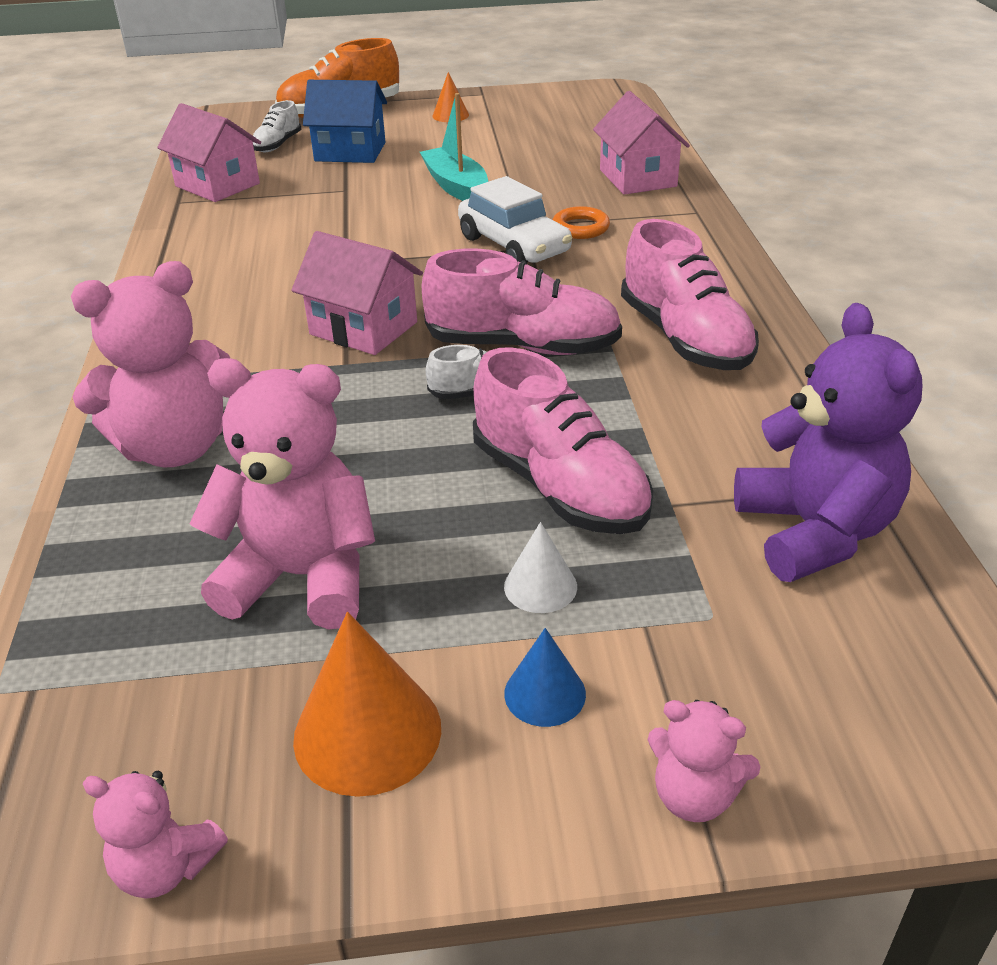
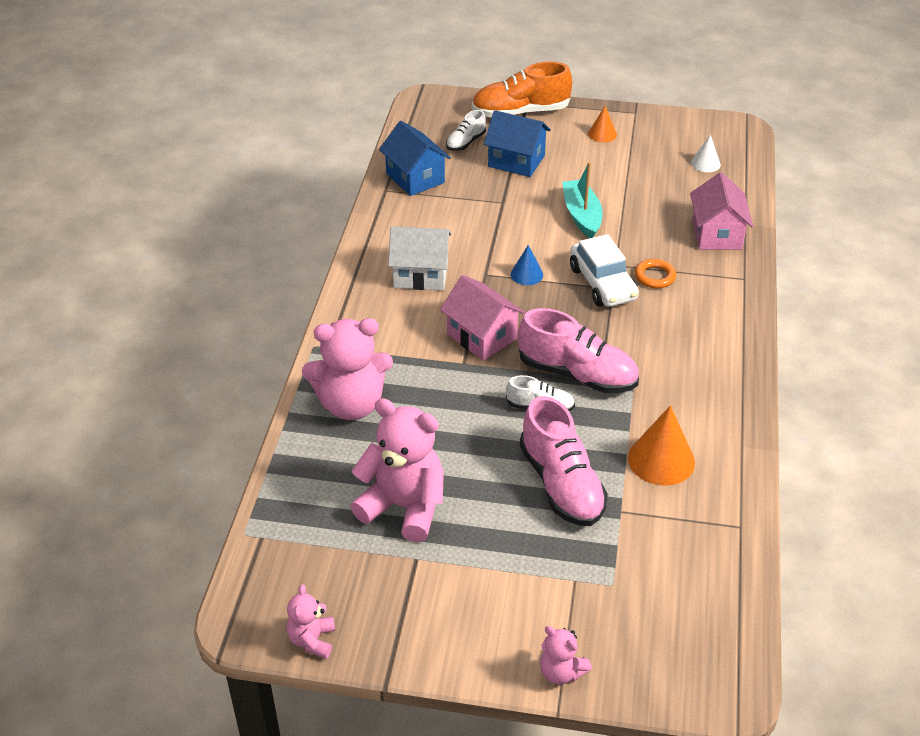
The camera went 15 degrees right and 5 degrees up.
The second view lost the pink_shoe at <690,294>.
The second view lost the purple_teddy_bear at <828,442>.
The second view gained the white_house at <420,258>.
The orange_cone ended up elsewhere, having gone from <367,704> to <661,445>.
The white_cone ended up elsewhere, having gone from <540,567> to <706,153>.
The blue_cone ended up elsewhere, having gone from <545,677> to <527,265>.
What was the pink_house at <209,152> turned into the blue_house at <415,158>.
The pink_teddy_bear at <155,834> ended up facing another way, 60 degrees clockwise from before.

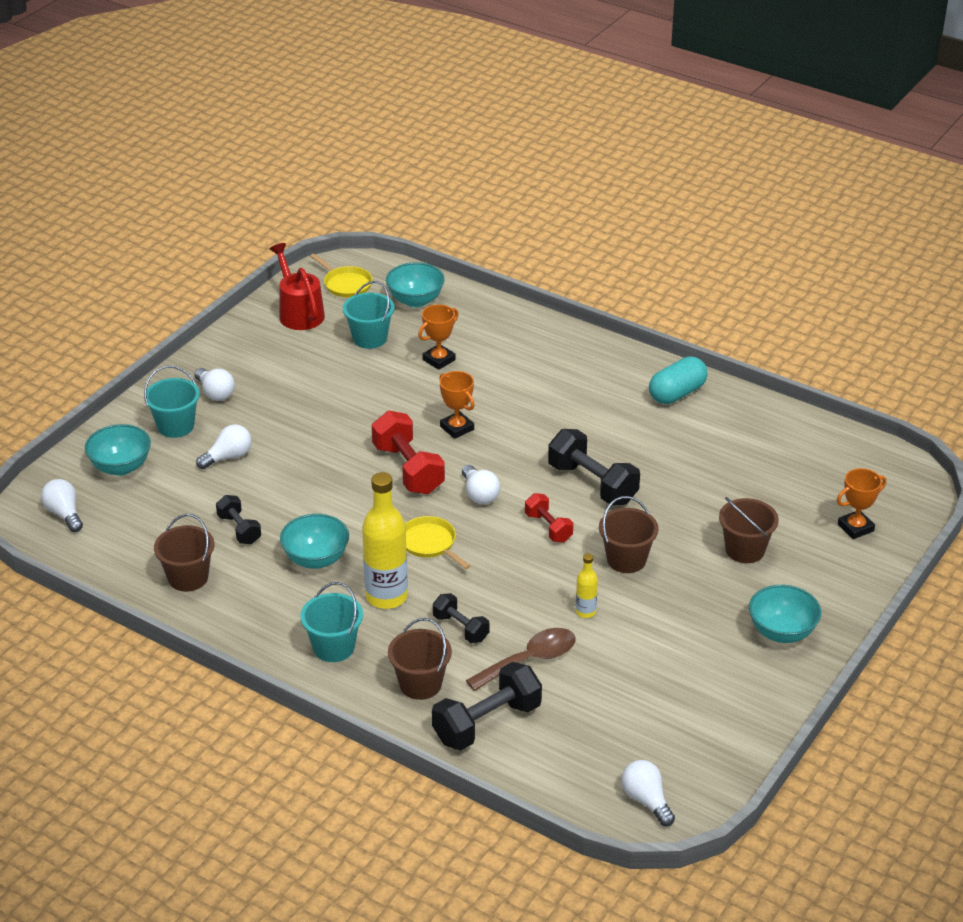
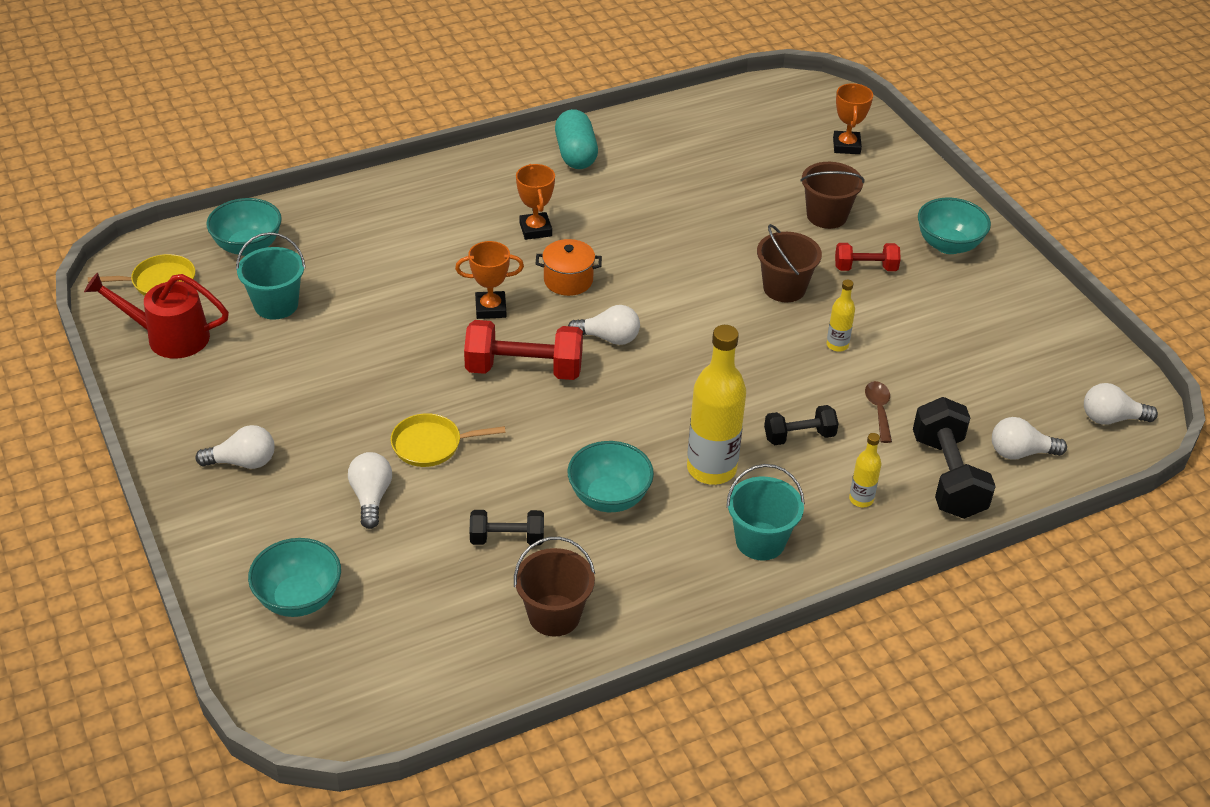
The camera went 60 degrees left and 5 degrees up.
The second view lost the turquoise_bucket at <172,402>.
The second view lost the black_dumbbell at <594,467>.
The second view gained the orange_pot at <569,267>.
The white_light_bulb ended up elsewhere, having gone from <62,505> to <1029,438>.
The yellow_pan ended up elsewhere, having gone from <437,542> to <448,440>.
The orange_trophy ended up elsewhere, having gone from <438,337> to <535,202>.
The red_dumbbell ended up elsewhere, having gone from <549,517> to <868,257>.
Where the brown_bucket stood at <420,659>, the yellow_bottle came to stand at <865,470>.
The size of the brown_spoon at <521,659> changed by a factor of 0.59.

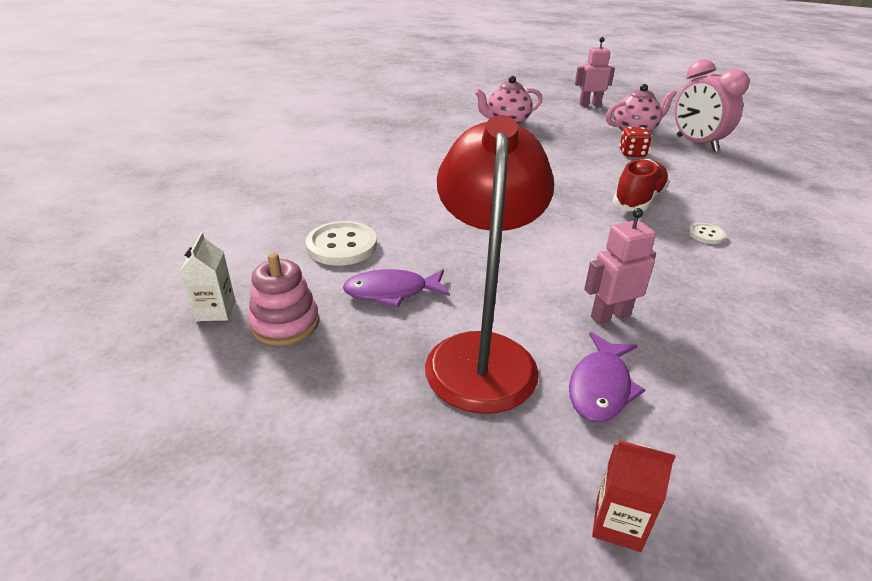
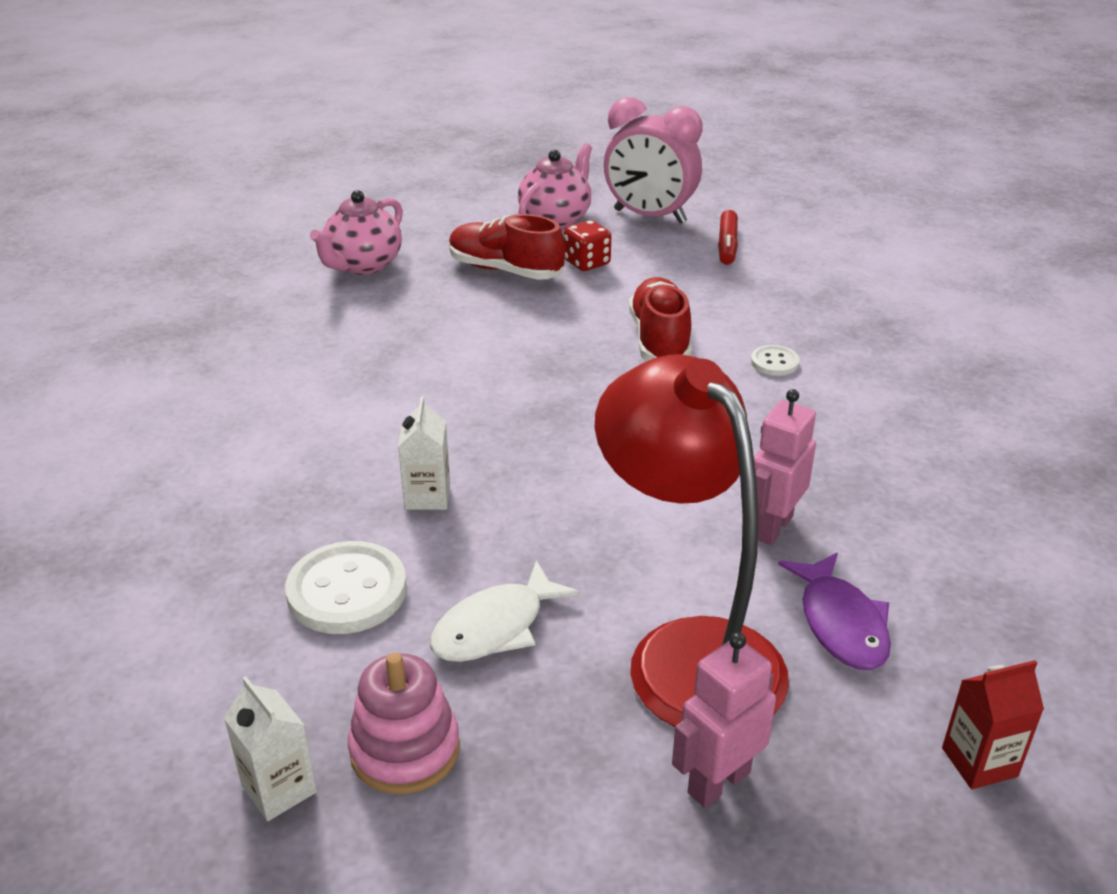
The camera went 35 degrees left and 0 degrees up.
The second view gained the white_carton at <424,453>.
The second view gained the red_shoe at <507,247>.
The second view gained the red_marker at <728,237>.
The pink_robot ended up elsewhere, having gone from <595,71> to <724,720>.
What was the purple_fish at <396,288> turned into the white_fish at <505,611>.

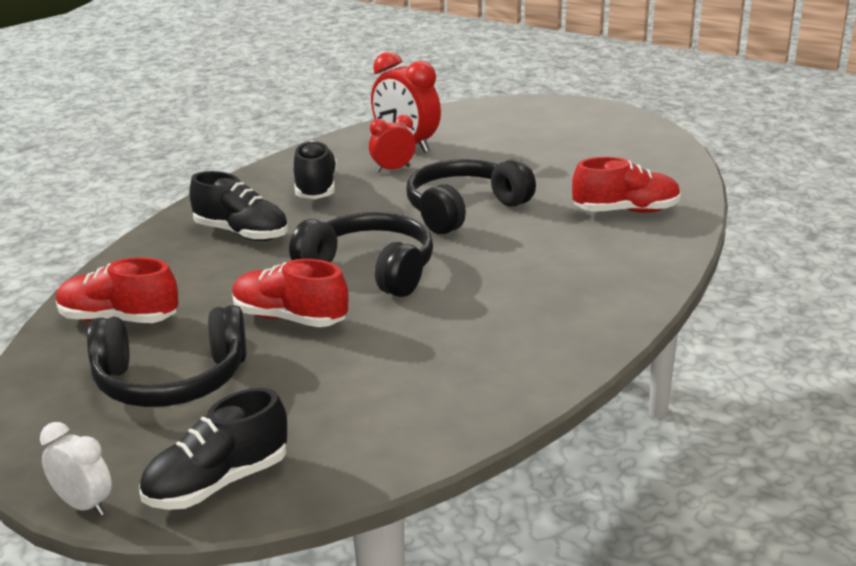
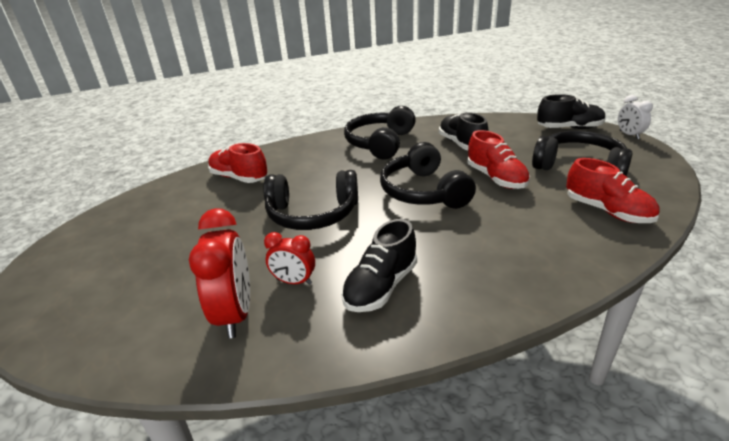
The camera went 140 degrees left and 5 degrees up.
The second view gained the black_headphones at <380,132>.
The black_shoe ended up elsewhere, having gone from <238,206> to <463,131>.

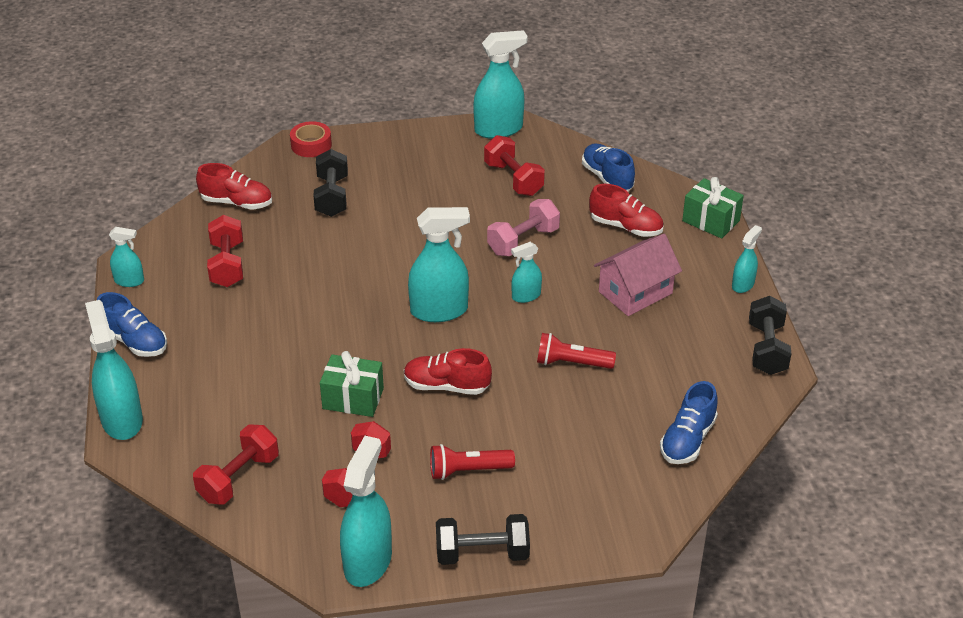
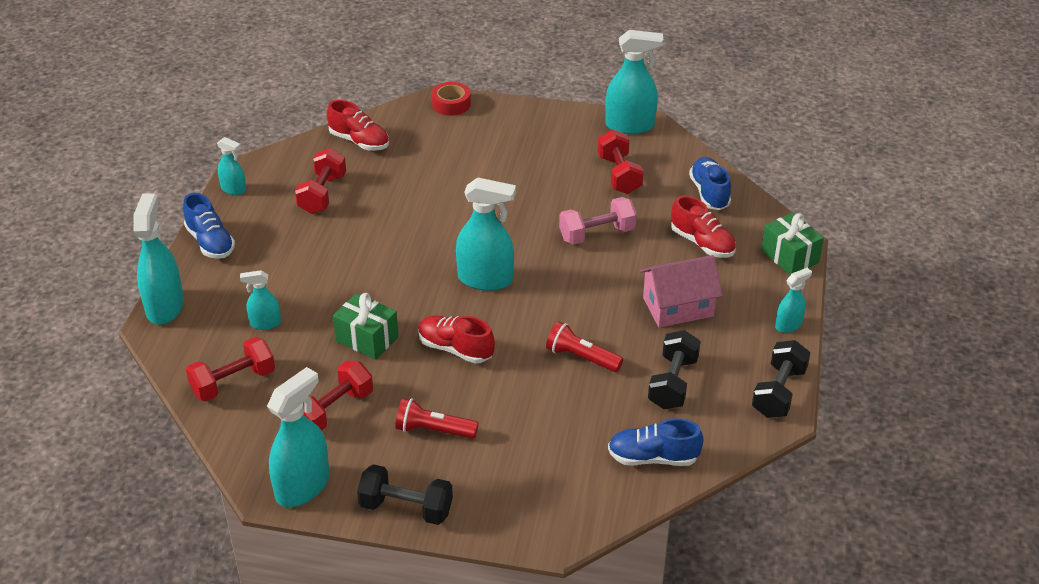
The camera went 20 degrees right and 0 degrees up.
The black_dumbbell ended up elsewhere, having gone from <330,183> to <674,369>.
The turquoise_spray_bottle ended up elsewhere, having gone from <526,272> to <260,300>.
The blue_shoe at <689,422> ended up facing another way, 45 degrees clockwise from before.

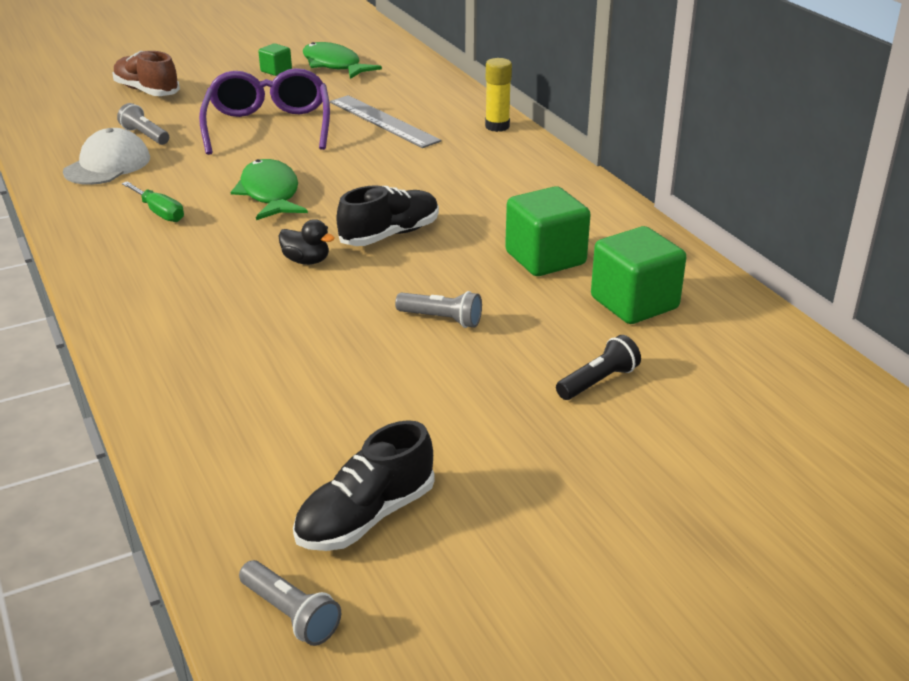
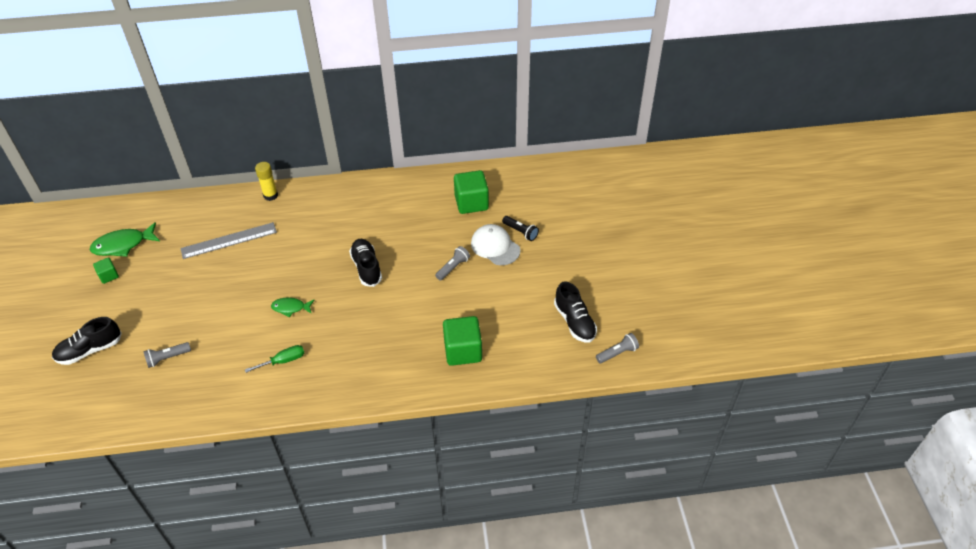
The camera went 70 degrees left and 15 degrees up.
The second view lost the purple_glasses at <264,111>.
The second view lost the black_duck at <306,242>.
The white_cap ended up elsewhere, having gone from <106,156> to <496,244>.
The green_cube ended up elsewhere, having gone from <548,231> to <462,341>.
What was the brown_shoe at <146,73> turned into the black_shoe at <87,341>.
The black_flashlight at <598,367> ended up facing another way, 150 degrees clockwise from before.
The size of the green_fish at <269,189> changed by a factor of 0.60.

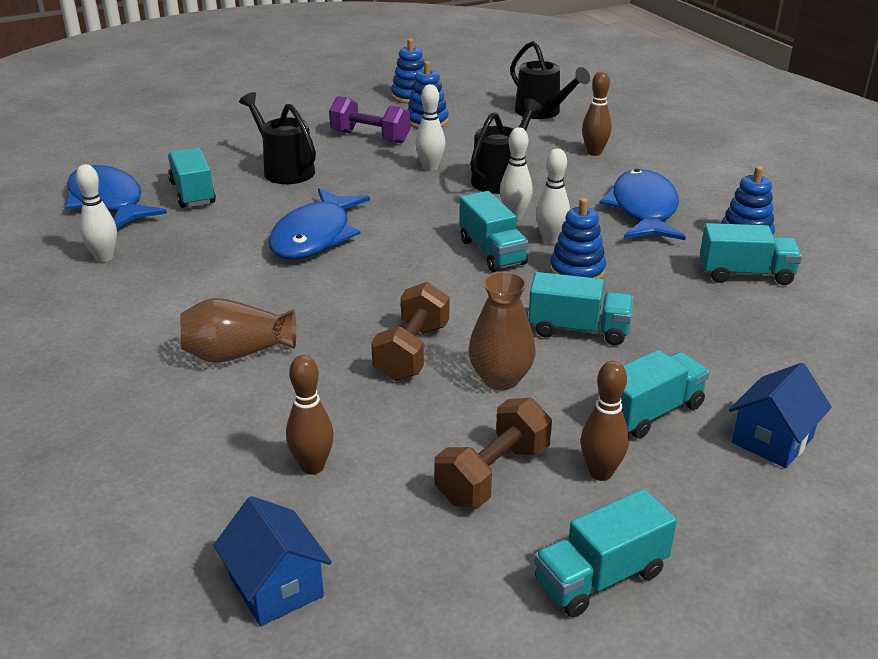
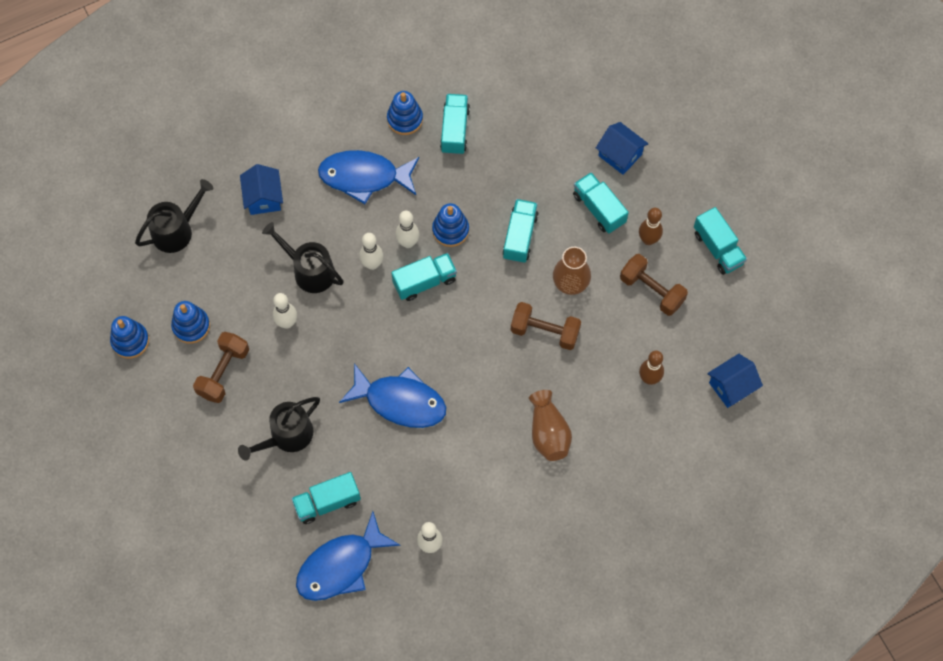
The camera went 90 degrees left and 35 degrees up.
Where the brown_bowling_pin stood at <596,113>, the blue_house came to stand at <261,189>.
What was the purple_dumbbell at <369,119> turned into the brown_dumbbell at <221,367>.

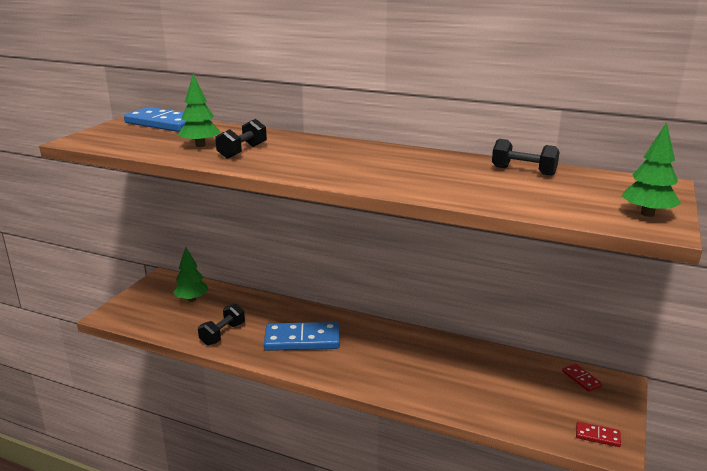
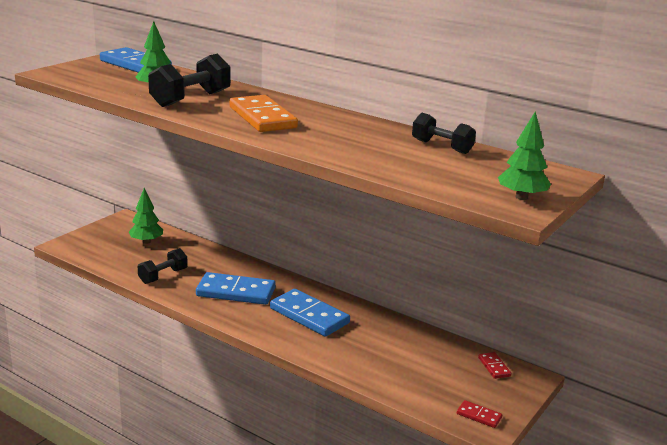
The camera went 10 degrees right and 0 degrees up.
The second view gained the orange_domino at <263,113>.
The second view gained the blue_domino at <310,313>.
The size of the black_dumbbell at <241,139> changed by a factor of 1.53.

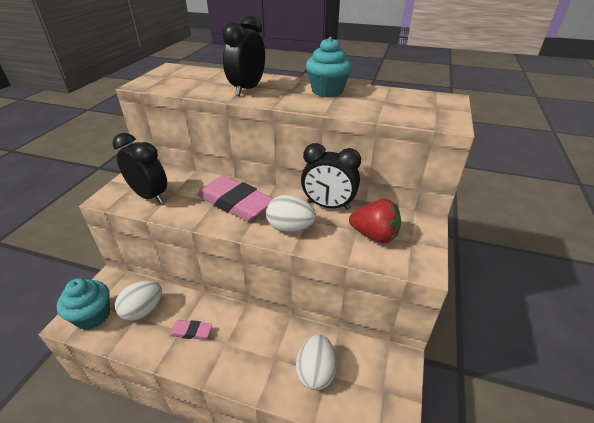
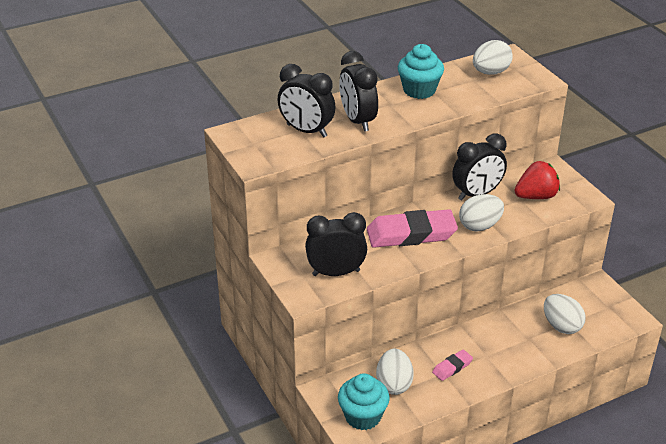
The camera went 45 degrees left and 0 degrees up.
The second view gained the black_clock at <307,101>.
The second view gained the white_egg at <493,57>.

